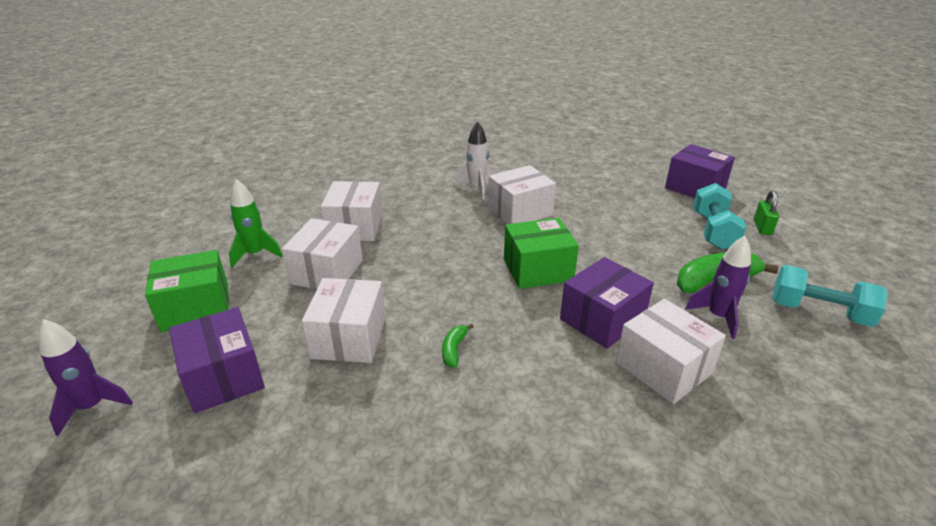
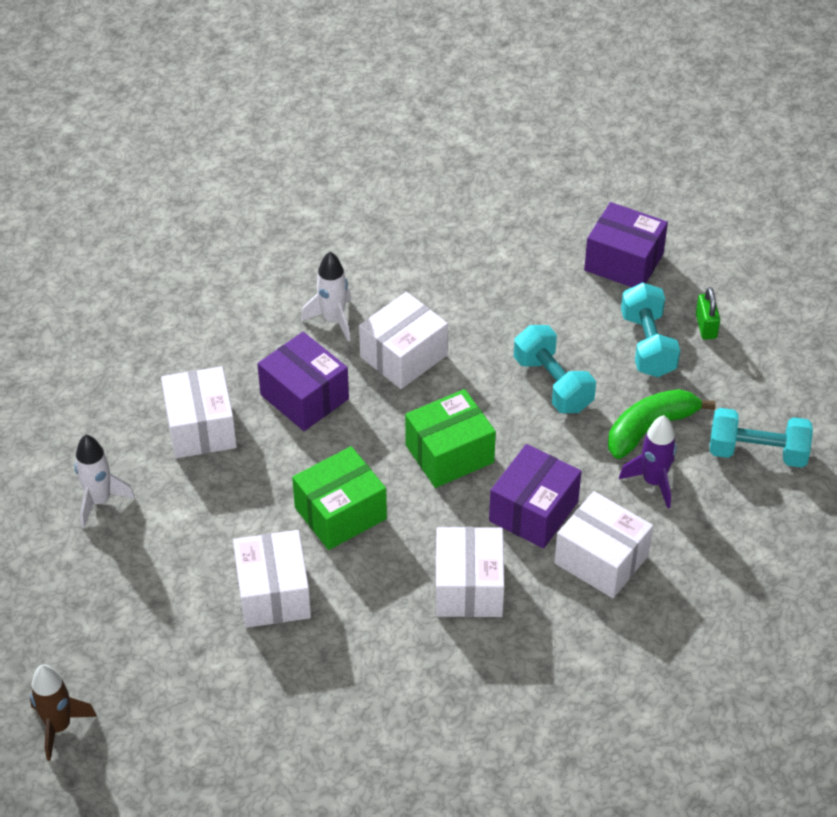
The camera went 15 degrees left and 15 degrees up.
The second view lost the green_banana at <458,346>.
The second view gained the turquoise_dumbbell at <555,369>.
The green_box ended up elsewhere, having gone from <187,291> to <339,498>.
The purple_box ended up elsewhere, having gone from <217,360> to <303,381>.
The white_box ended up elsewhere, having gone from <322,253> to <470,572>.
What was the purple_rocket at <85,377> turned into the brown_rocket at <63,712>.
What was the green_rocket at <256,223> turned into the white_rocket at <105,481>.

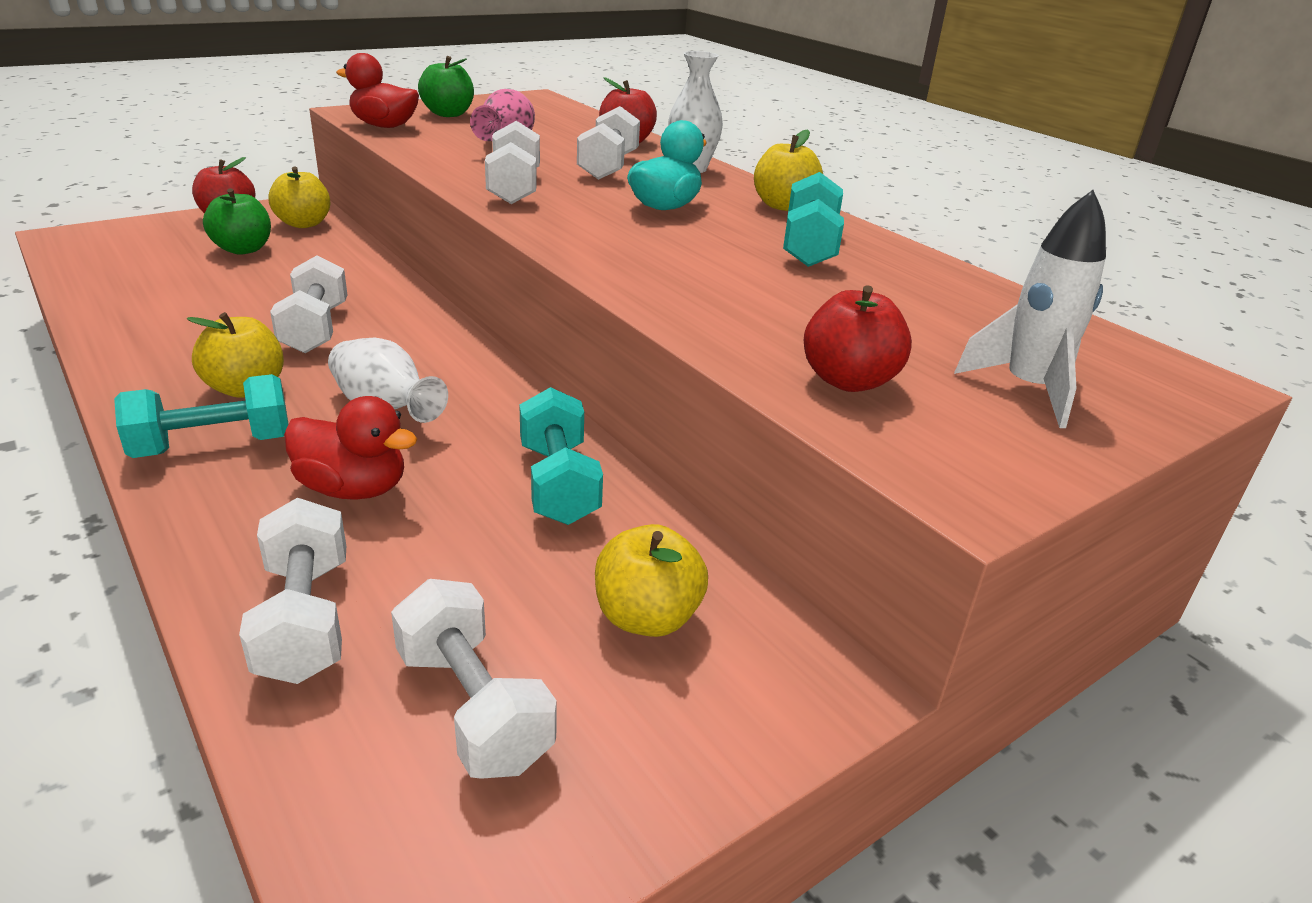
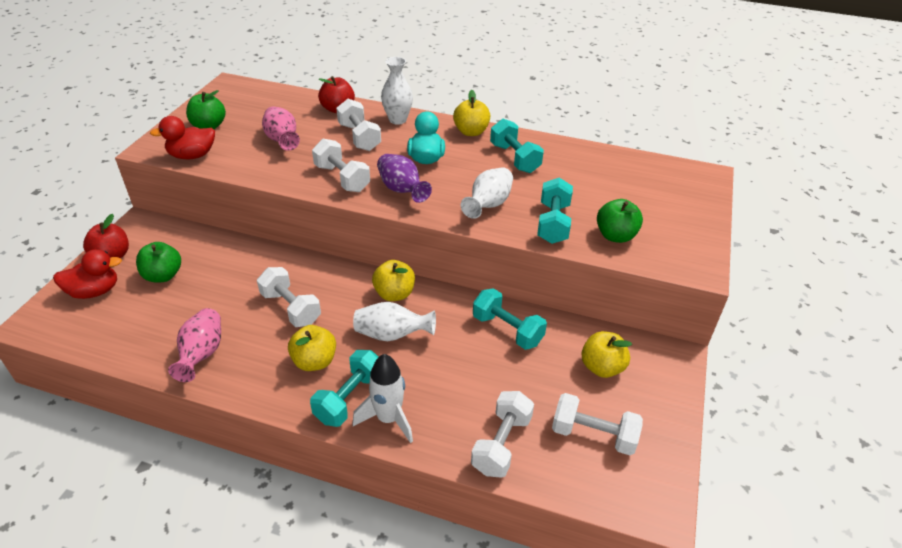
The camera went 35 degrees left and 10 degrees up.
The second view gained the pink_vase at <194,345>.
The second view gained the purple_vase at <404,178>.
The second view gained the white_vase at <487,193>.
The second view gained the turquoise_dumbbell at <555,211>.
The yellow_apple ended up elsewhere, having gone from <299,197> to <393,280>.
The red_duck ended up elsewhere, having gone from <350,448> to <87,274>.
The white_rocket ended up elsewhere, having gone from <1030,309> to <383,398>.
What was the red_apple at <858,338> turned into the green_apple at <620,221>.
The white_dumbbell at <292,591> ended up facing another way, 75 degrees clockwise from before.

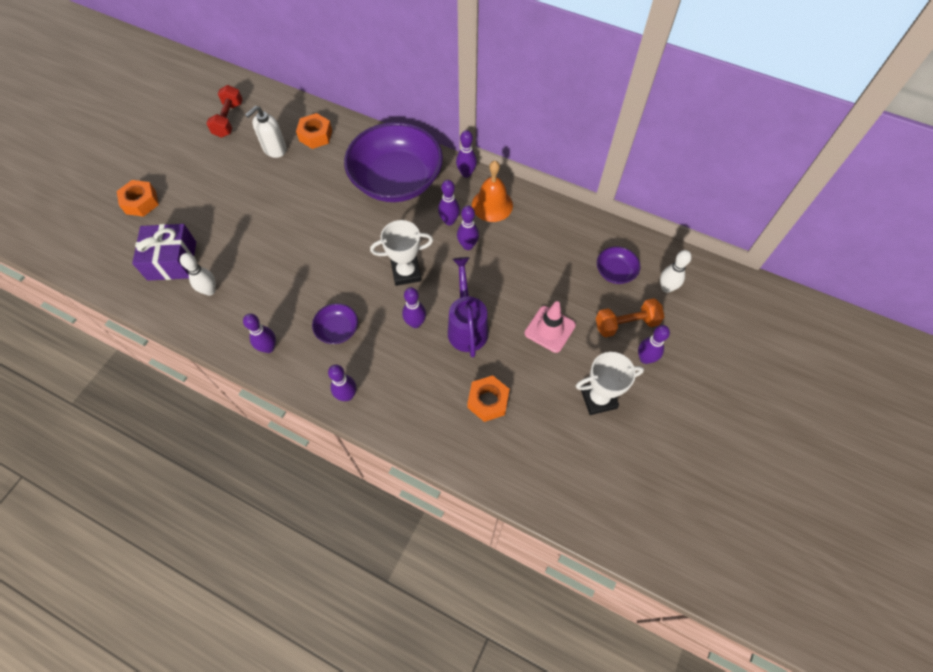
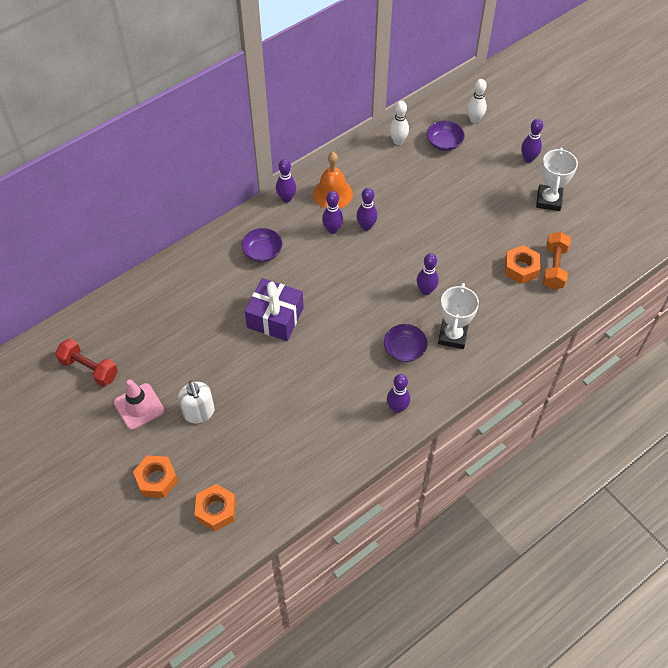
The camera went 65 degrees left and 5 degrees down.
The second view lost the purple_bowling_pin at <342,382>.
The second view lost the purple_watering_can at <468,307>.
The purple_gift ended up elsewhere, having gone from <164,252> to <274,309>.
The white_bowling_pin ended up elsewhere, having gone from <198,274> to <399,123>.
The white_soap_dispenser ended up elsewhere, having gone from <266,132> to <196,402>.
The orange_nut ended up elsewhere, having gone from <314,131> to <215,507>.
The white_trophy ended up elsewhere, having gone from <401,253> to <458,316>.
The pink_traffic_cone ended up elsewhere, having gone from <550,327> to <139,404>.
The orange_dumbbell ended up elsewhere, having gone from <630,318> to <557,261>.
The size of the purple_bowl at <393,162> changed by a factor of 0.42.

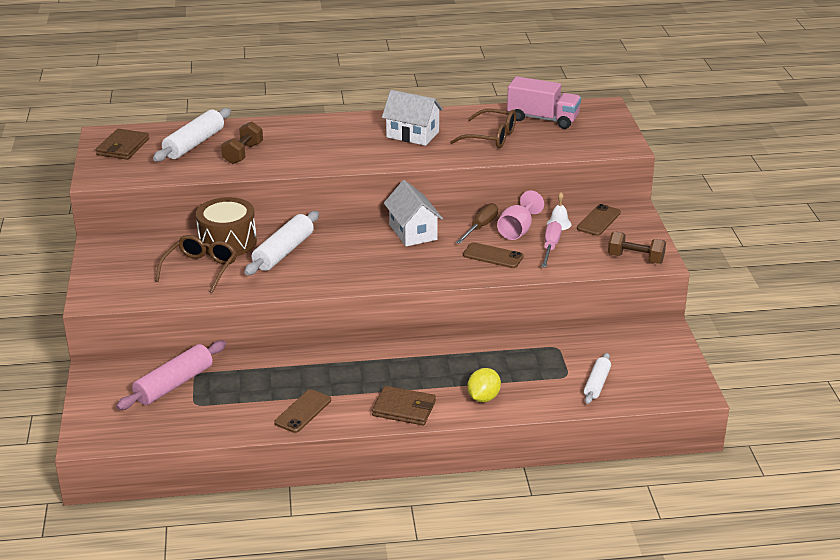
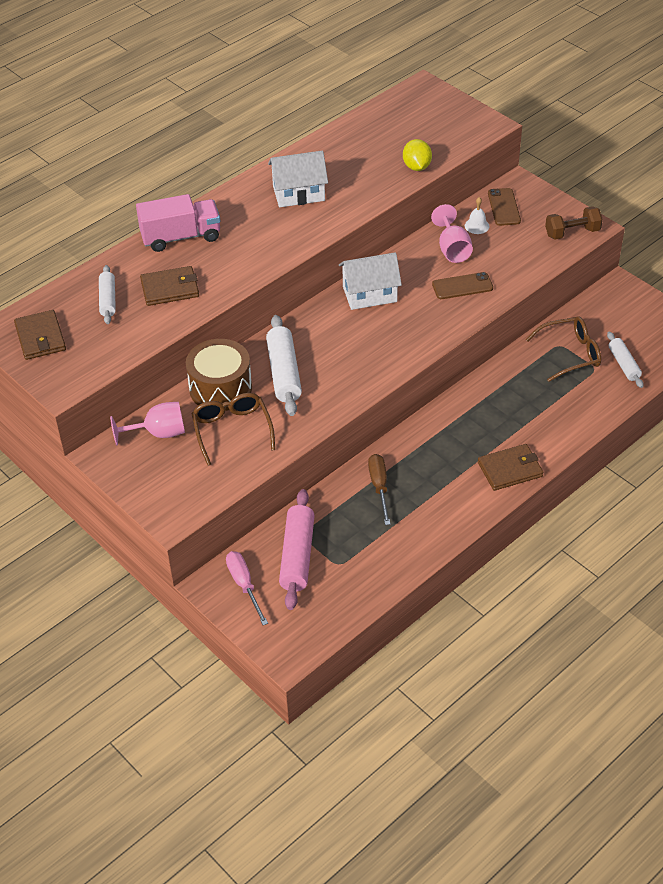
The camera went 35 degrees left and 15 degrees up.
The second view lost the brown_phone at <302,411>.
The second view gained the pink_goblet at <147,424>.
The brown_glasses ended up elsewhere, having gone from <483,128> to <563,349>.
The brown_screwdriver ended up elsewhere, having gone from <477,223> to <379,489>.
The yellow_lemon ended up elsewhere, having gone from <484,385> to <417,155>.
The pink_truck ended up elsewhere, having gone from <544,102> to <178,223>.
The pink_screwdriver ended up elsewhere, having gone from <551,244> to <247,588>.
Where the brown_dumbbell stood at <242,143>, the brown_wallet came to stand at <169,286>.
The white_house at <413,213> ended up facing another way, 45 degrees counterclockwise from before.
The size of the white_rolling_pin at <192,135> changed by a factor of 0.61.

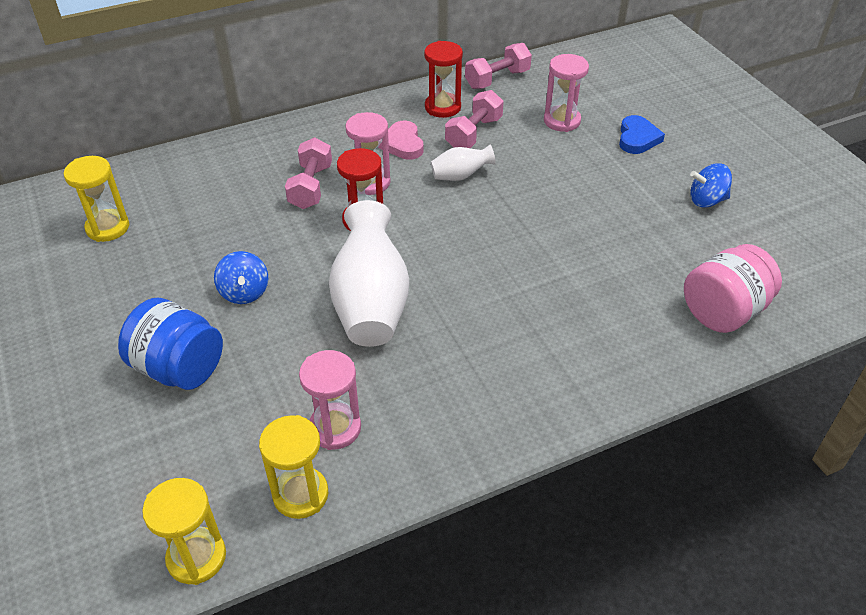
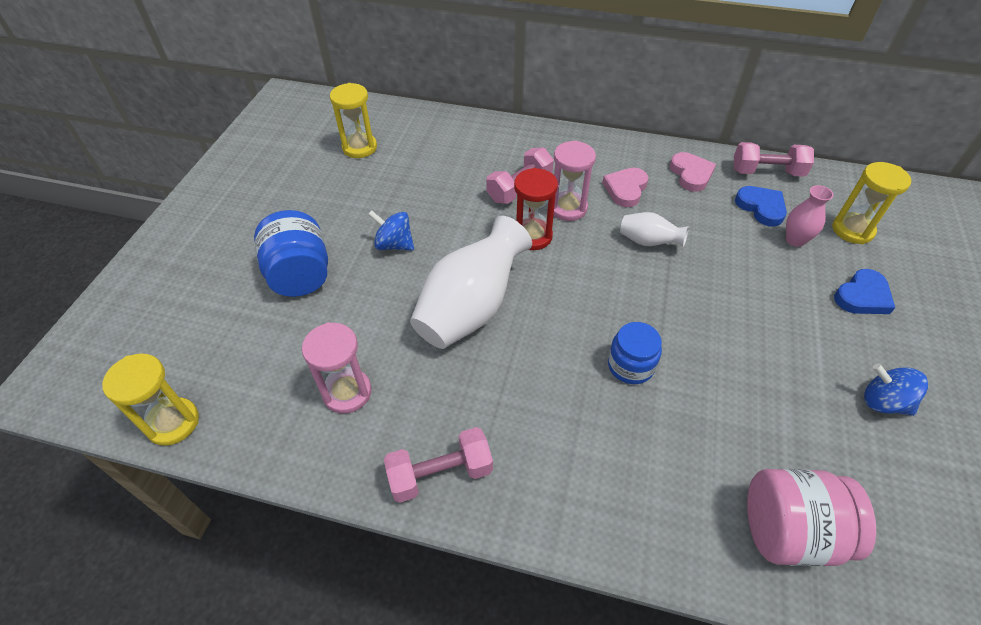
The camera went 40 degrees right and 5 degrees up.
The second view gained the blue_jar at <635,353>.
The second view gained the blue_heart at <761,206>.
The yellow_hourglass ended up elsewhere, having gone from <293,467> to <871,203>.
The pink_dumbbell ended up elsewhere, having gone from <474,119> to <438,465>.
Where the red_hourglass stood at <443,79>, the pink_heart came to stand at <693,172>.
Where the pink_hourglass stood at <566,93>, the pink_vase came to stand at <809,216>.
The blue_spinning_top at <241,277> ended up facing another way, 90 degrees clockwise from before.

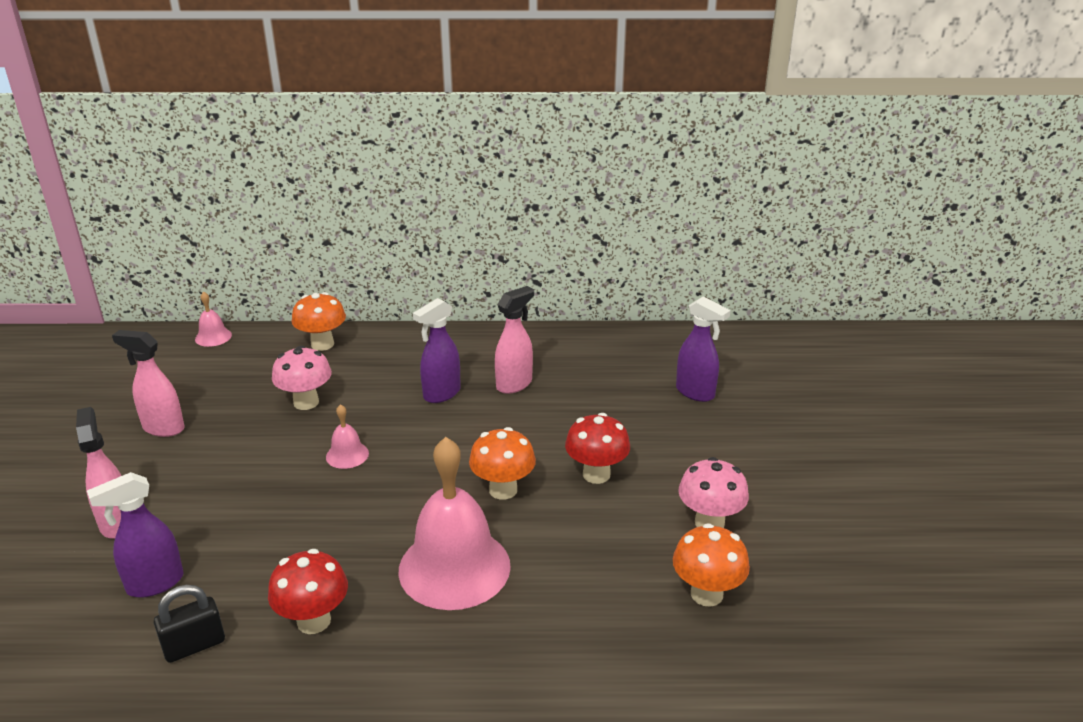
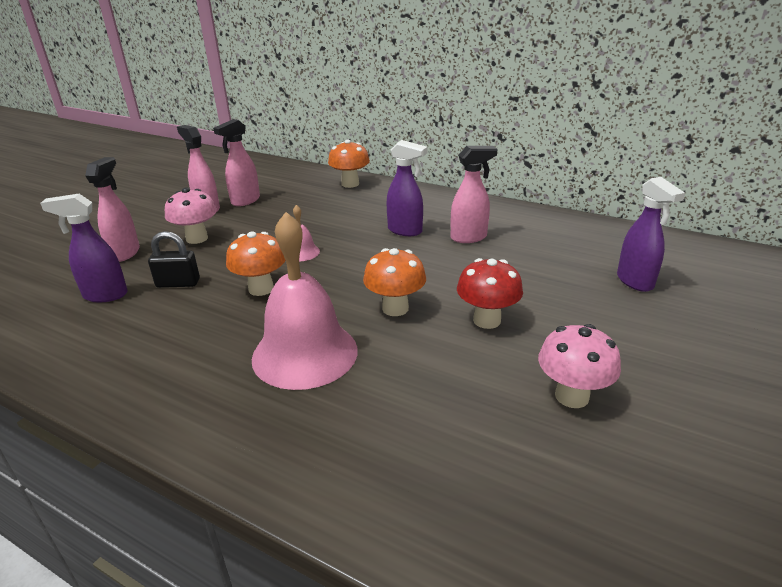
The camera went 30 degrees right and 0 degrees up.
The second view lost the pink_bell at <213,319>.
The second view lost the red_mushroom at <308,591>.
The second view gained the pink_spray_bottle at <236,162>.
The black_padlock ended up elsewhere, having gone from <189,624> to <174,259>.
The pink_mushroom ended up elsewhere, having gone from <302,378> to <191,216>.
The orange_mushroom ended up elsewhere, having gone from <711,565> to <255,263>.
The purple_spray_bottle at <437,350> ended up facing another way, 135 degrees counterclockwise from before.

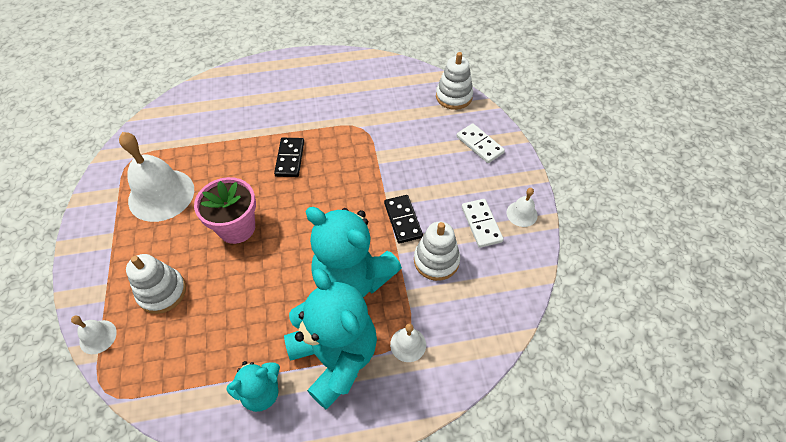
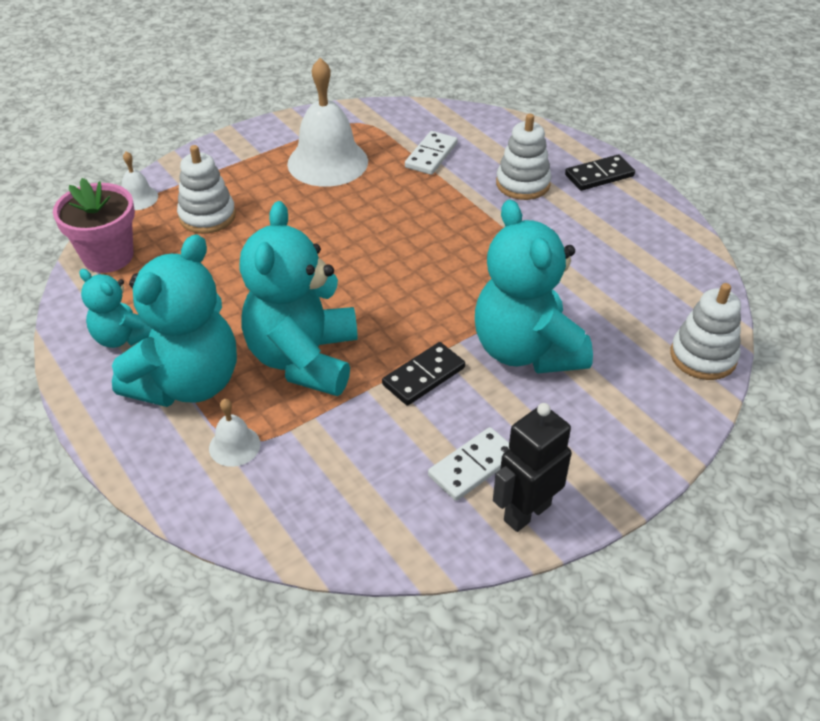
The camera went 65 degrees right and 10 degrees down.
The second view gained the turquoise_teddy_bear at <534,287>.
The pink_flower_pot ended up elsewhere, having gone from <225,210> to <94,225>.
The black_domino ended up elsewhere, having gone from <289,157> to <600,173>.
The white_stacking_toy ended up elsewhere, having gone from <437,251> to <523,157>.
The white_domino ended up elsewhere, having gone from <481,143> to <431,153>.
Where the white_bell stood at <522,207>, the black_robot came to stand at <532,467>.

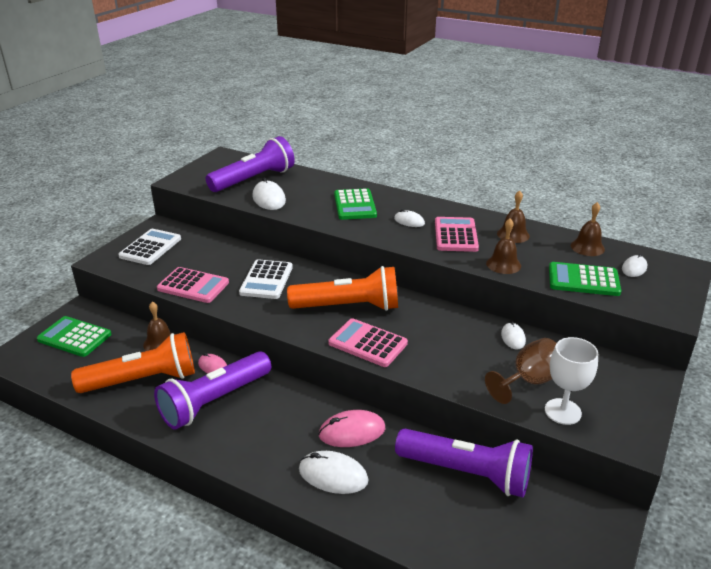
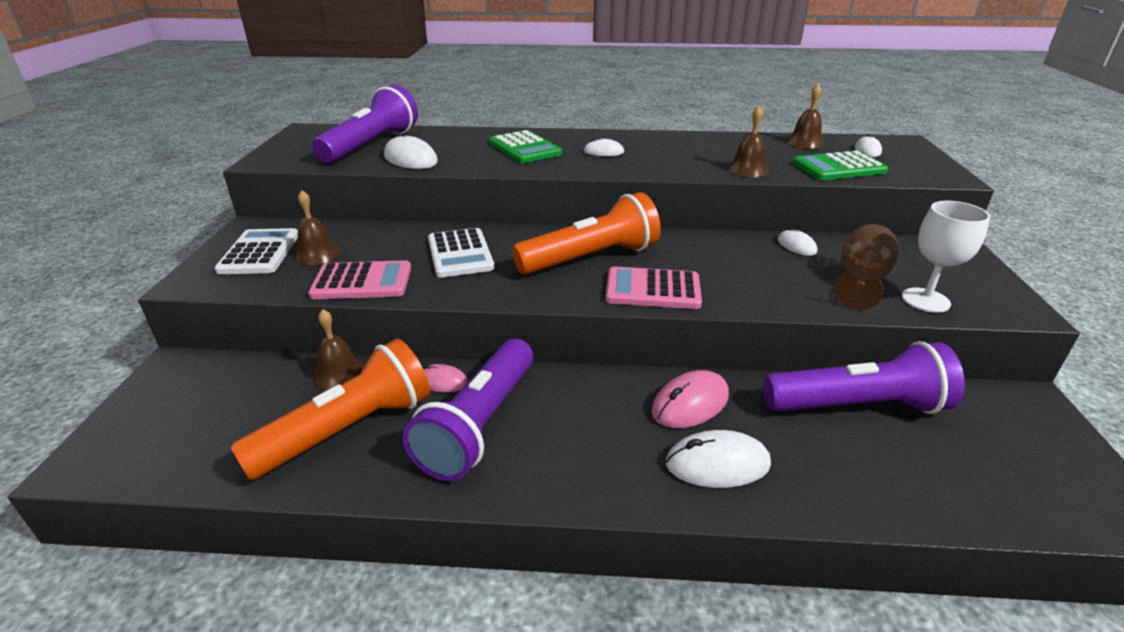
The camera went 25 degrees left and 0 degrees up.
The second view lost the green_calculator at <74,336>.
The second view lost the pink_calculator at <457,234>.
The brown_bell ended up elsewhere, having gone from <513,216> to <317,227>.

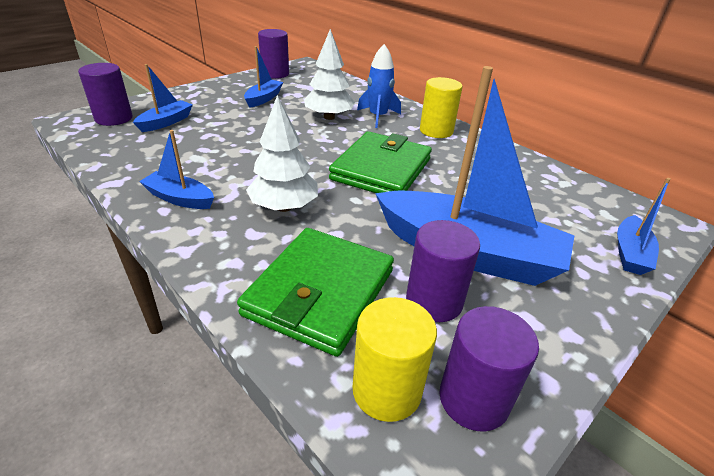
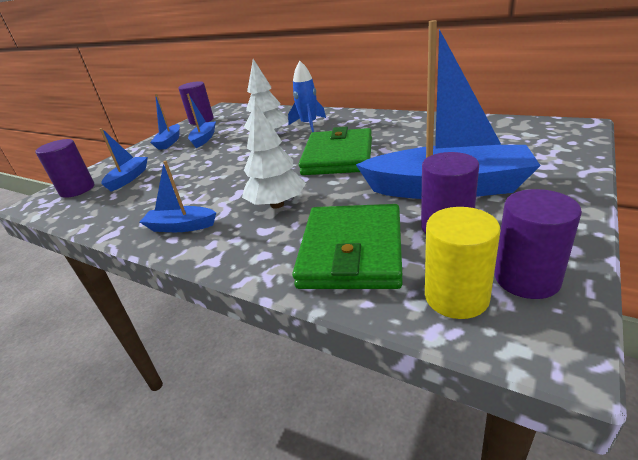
The camera went 10 degrees left and 5 degrees down.
The second view lost the yellow_cylinder at <441,107>.
The blue_boat ended up elsewhere, having gone from <644,226> to <165,122>.

